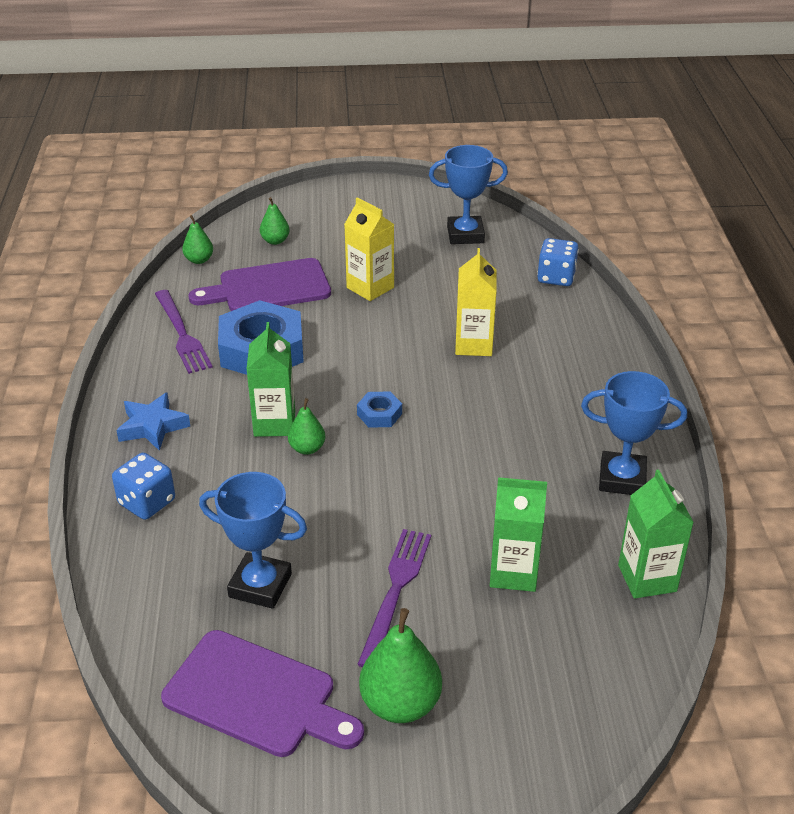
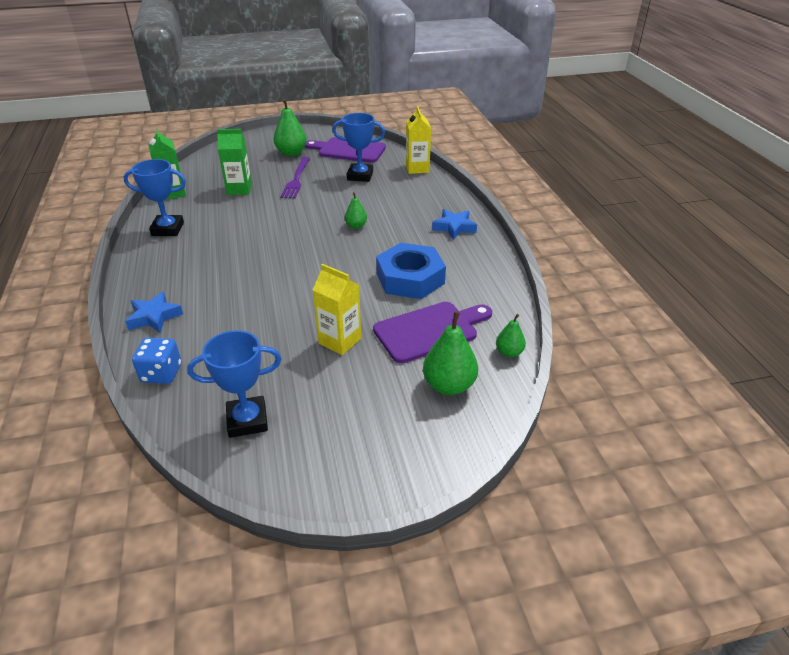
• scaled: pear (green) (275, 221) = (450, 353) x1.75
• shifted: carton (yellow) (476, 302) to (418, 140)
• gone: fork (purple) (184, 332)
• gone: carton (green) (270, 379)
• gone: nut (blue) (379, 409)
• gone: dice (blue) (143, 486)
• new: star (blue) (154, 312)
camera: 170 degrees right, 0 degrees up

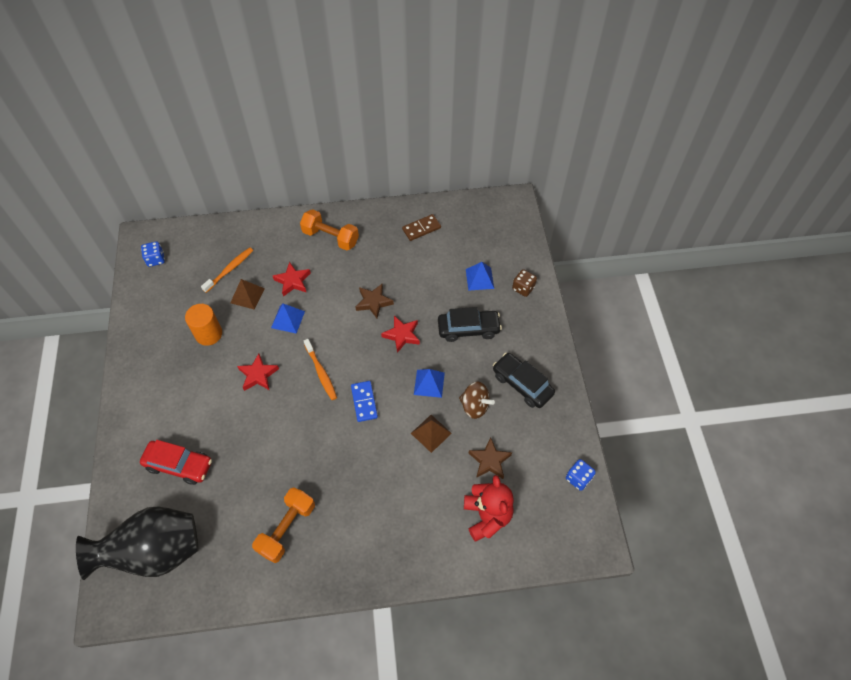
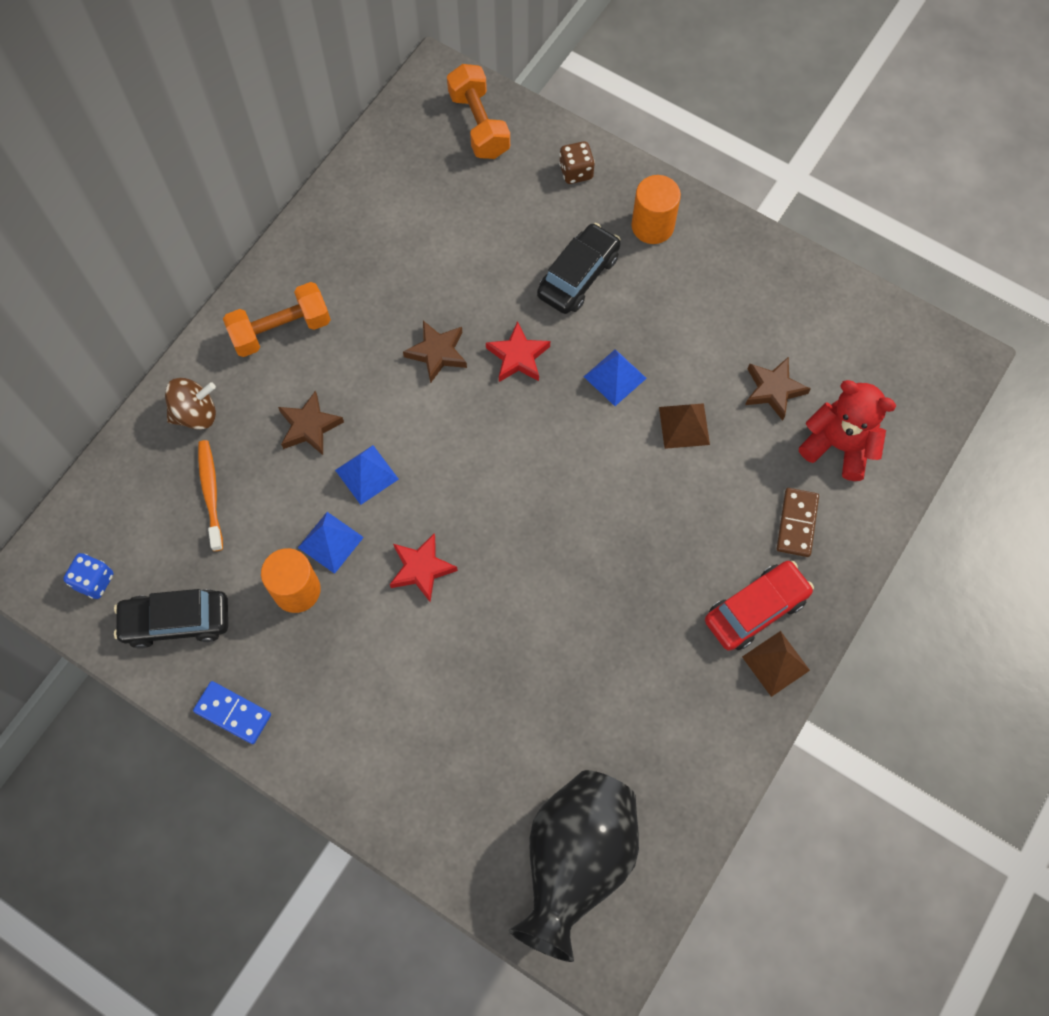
• shifted: domino (brown) (421, 227) to (798, 522)
• repainted: star (red) (292, 279) to star (brown) (311, 422)
• shifted: pyramid (blue) (480, 276) to (331, 543)
• shifted: pyramid (brown) (247, 294) to (776, 664)
• gone: toothbrush (orange) (320, 369)
• shifted: car (black) (524, 380) to (171, 619)
• shifted: domino (blue) (364, 401) to (232, 712)
• shifted: spinning top (brown) (477, 400) to (190, 404)
• shifted: car (red) (176, 462) to (759, 606)
• gone: dice (blue) (581, 475)
• shifted: dumbbell (orange) (283, 525) to (478, 111)
• new: cylinder (orange) (656, 209)
camera: 50 degrees left, 10 degrees up

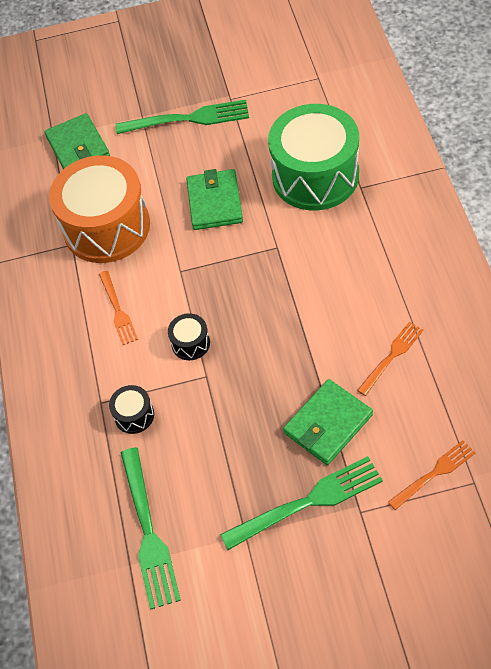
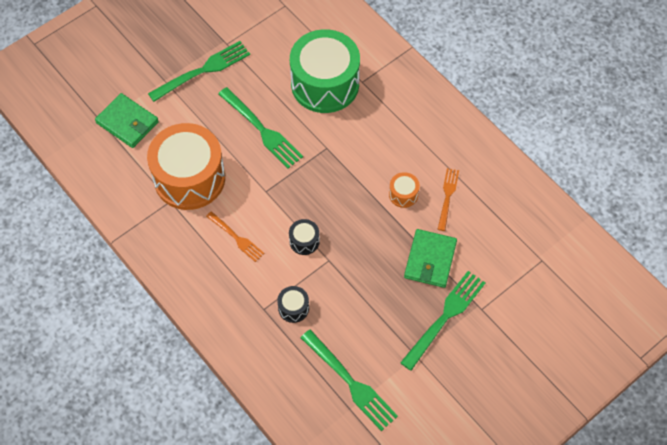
• swapped: wallet (green) (214, 199) to fork (green) (260, 127)
• gone: fork (orange) (431, 475)
• new: drum (orange) (404, 190)
camera: 35 degrees left, 5 degrees up

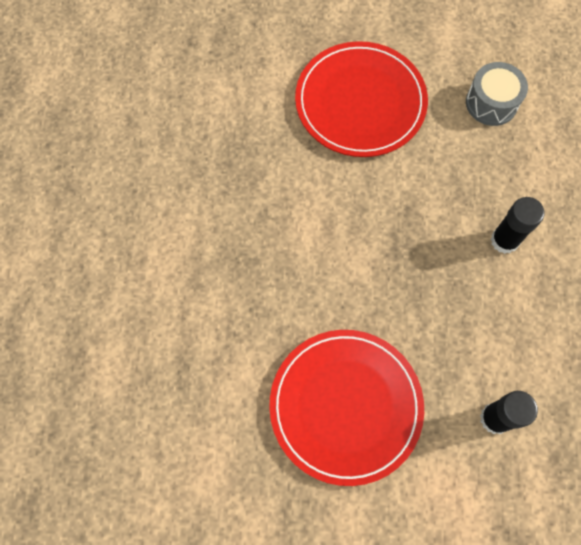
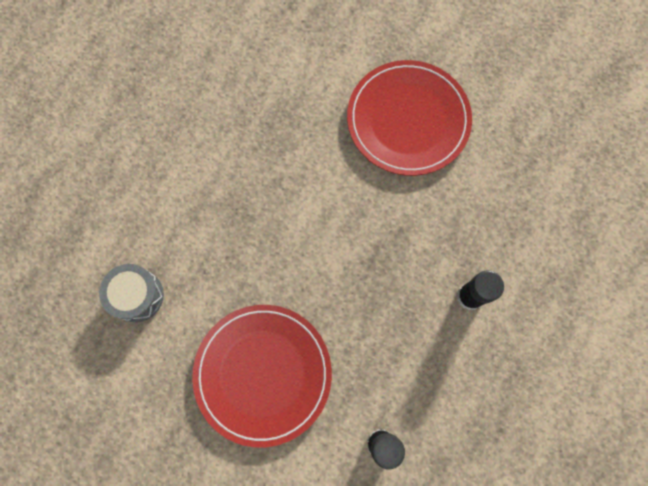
• shifted: drum (grey) (497, 94) to (131, 293)
camera: 25 degrees right, 5 degrees up

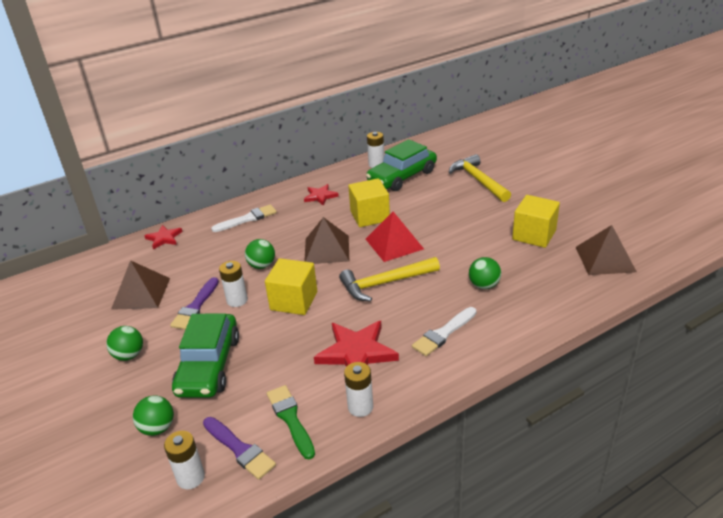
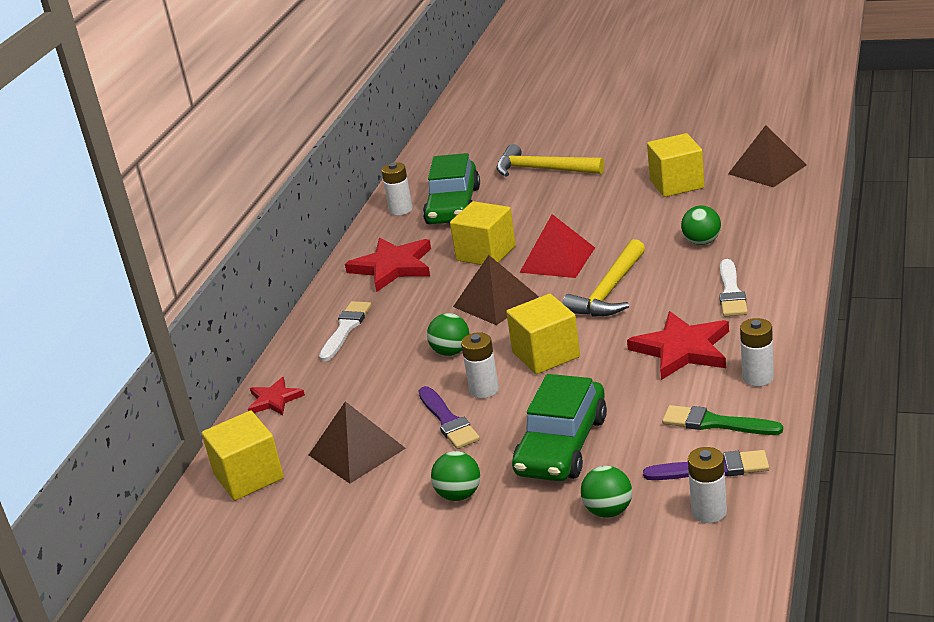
• scaled: star (red) (321, 195) = (388, 265) x1.76
• rotated: car (green) (205, 355) = (559, 427) 60 degrees clockwise
• new: cube (yellow) (243, 456)
camera: 40 degrees left, 5 degrees down

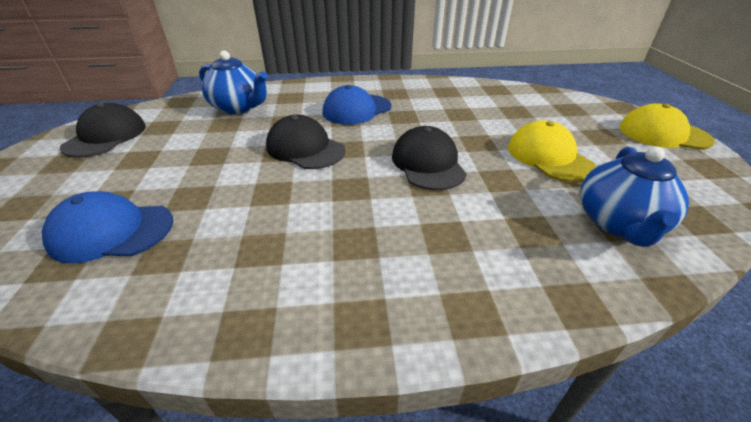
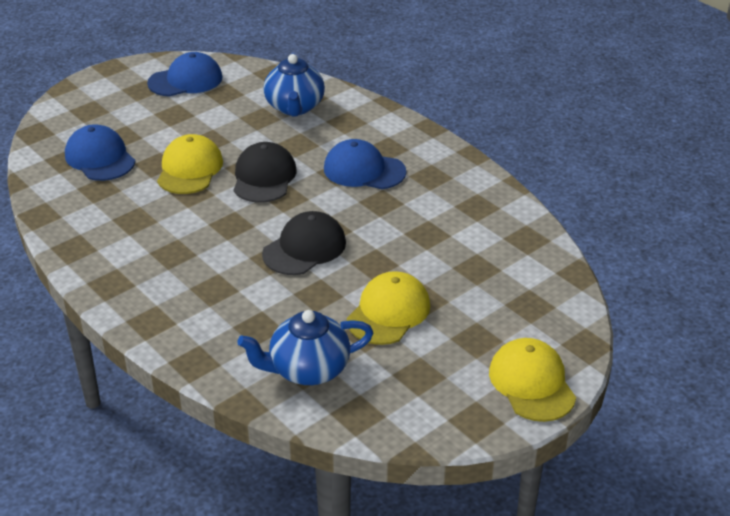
• repainted: cap (black) (102, 130) to cap (blue) (184, 74)
• new: cap (yellow) (190, 164)
camera: 55 degrees right, 0 degrees up

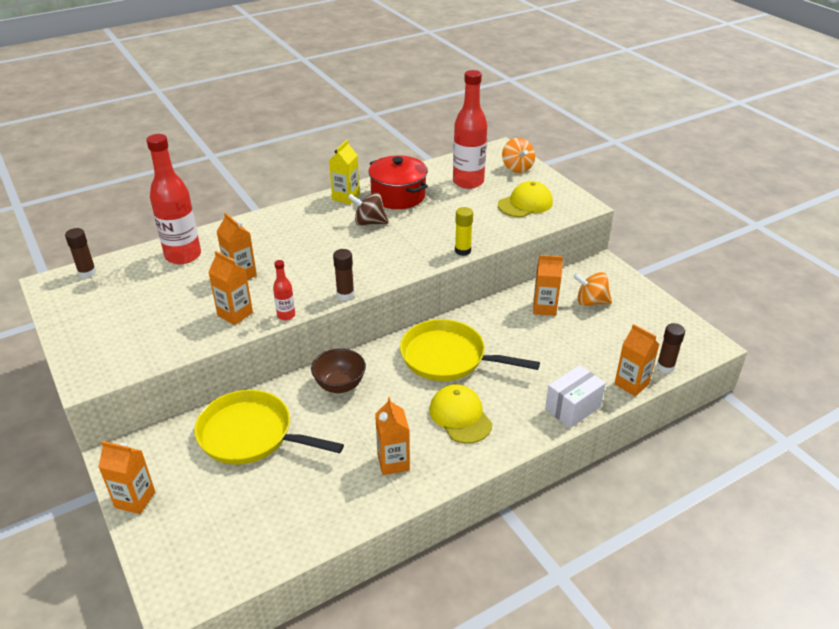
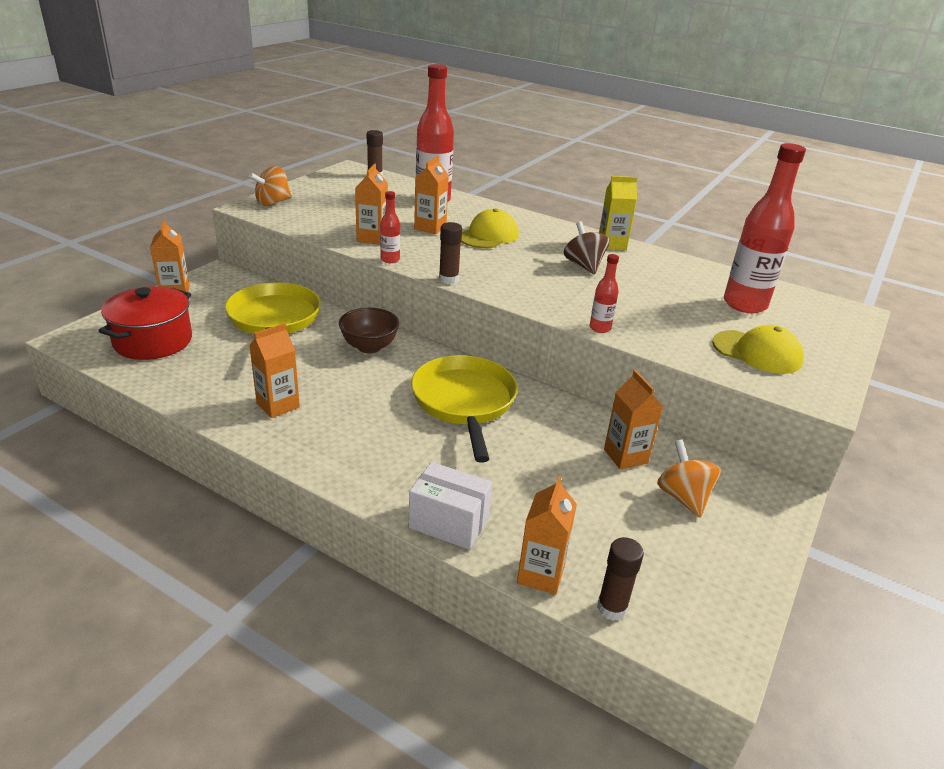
• shifted: spinning top (orange) (518, 155) to (270, 186)
• shifted: pot (red) (398, 182) to (145, 323)
• swapped: glue stick (yellow) (464, 231) to bottle (red) (604, 293)
• shifted: cap (yellow) (460, 414) to (490, 228)
camera: 60 degrees right, 5 degrees down

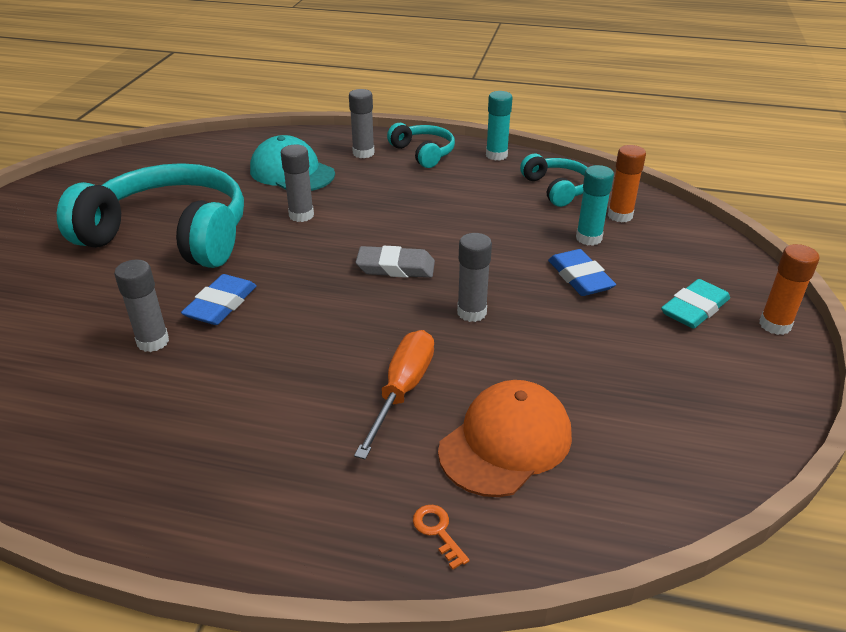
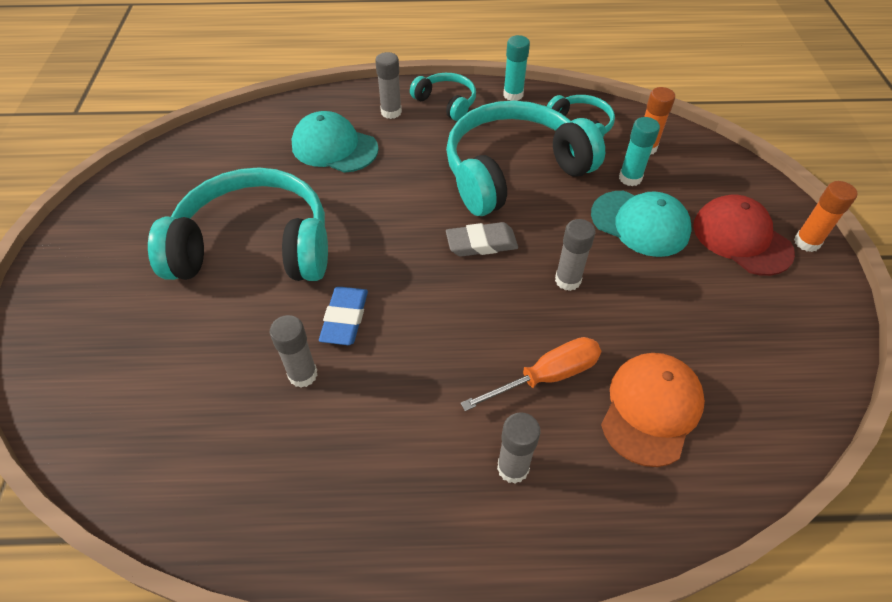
• shifted: glue stick (grey) (297, 183) to (518, 448)
• swapped: eraser (blue) (582, 272) to cap (turquoise) (641, 224)
• swapped: eraser (turquoise) (695, 304) to cap (red) (744, 235)
• rotated: screwdriver (orange) (394, 394) = (530, 374) 60 degrees clockwise
• gone: key (orange) (441, 537)
• new: headphones (turquoise) (525, 158)
camera: 15 degrees left, 15 degrees up

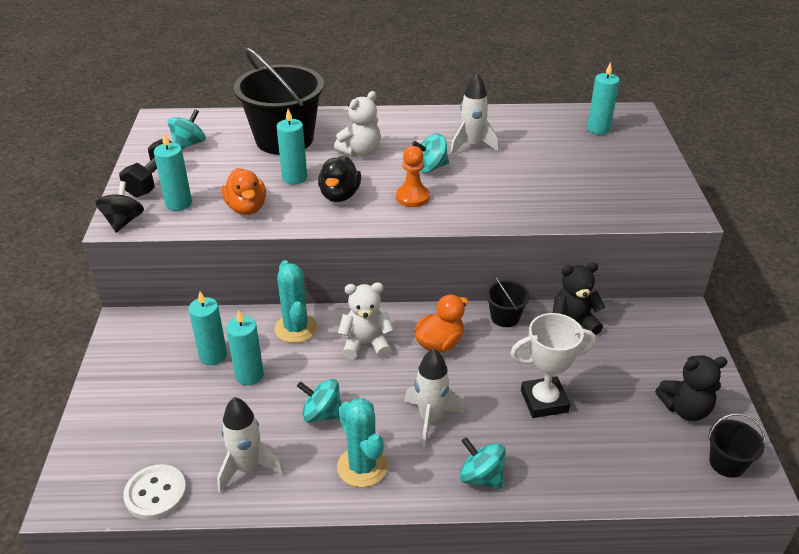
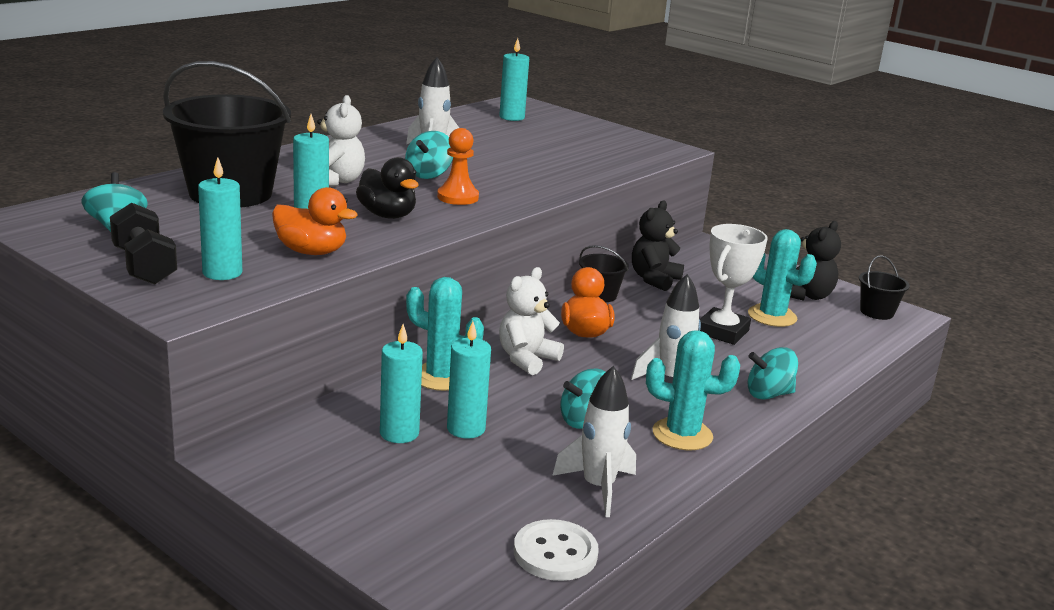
• gone: spinning top (black) (119, 207)
• new: cactus (turquoise) (782, 278)
camera: 50 degrees left, 15 degrees down

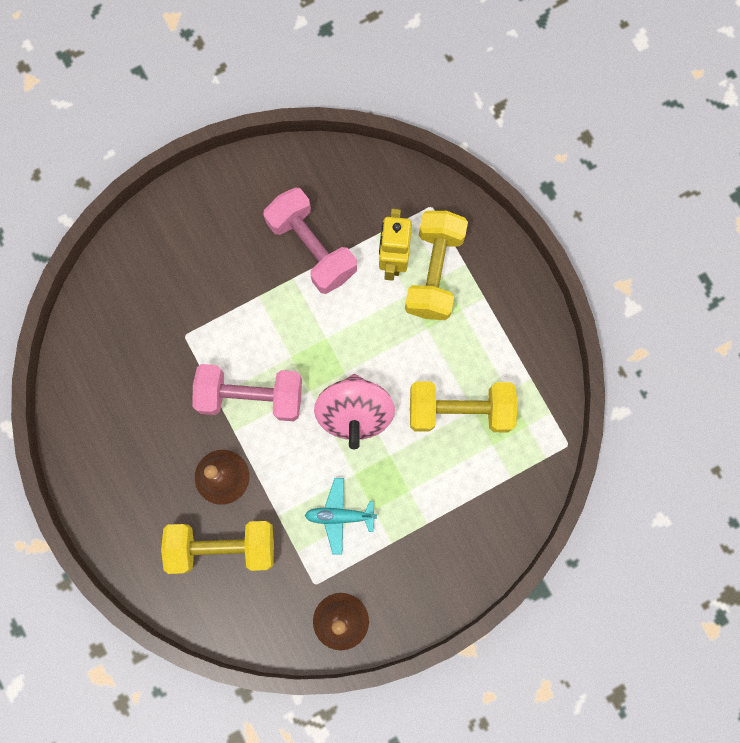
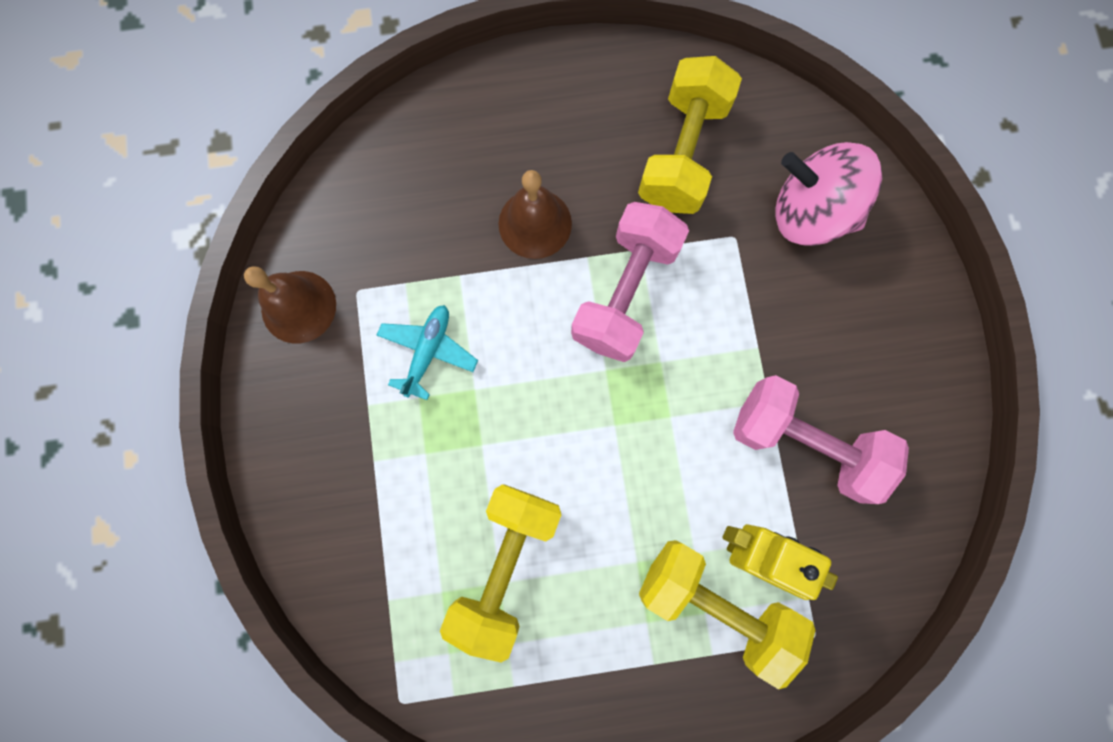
• rotated: dumbbell (pink) (310, 240) = (821, 439) 45 degrees clockwise
• shifted: spinning top (pink) (354, 411) to (828, 194)
• shifted: dumbbell (yellow) (217, 547) to (690, 135)
camera: 110 degrees right, 0 degrees up

